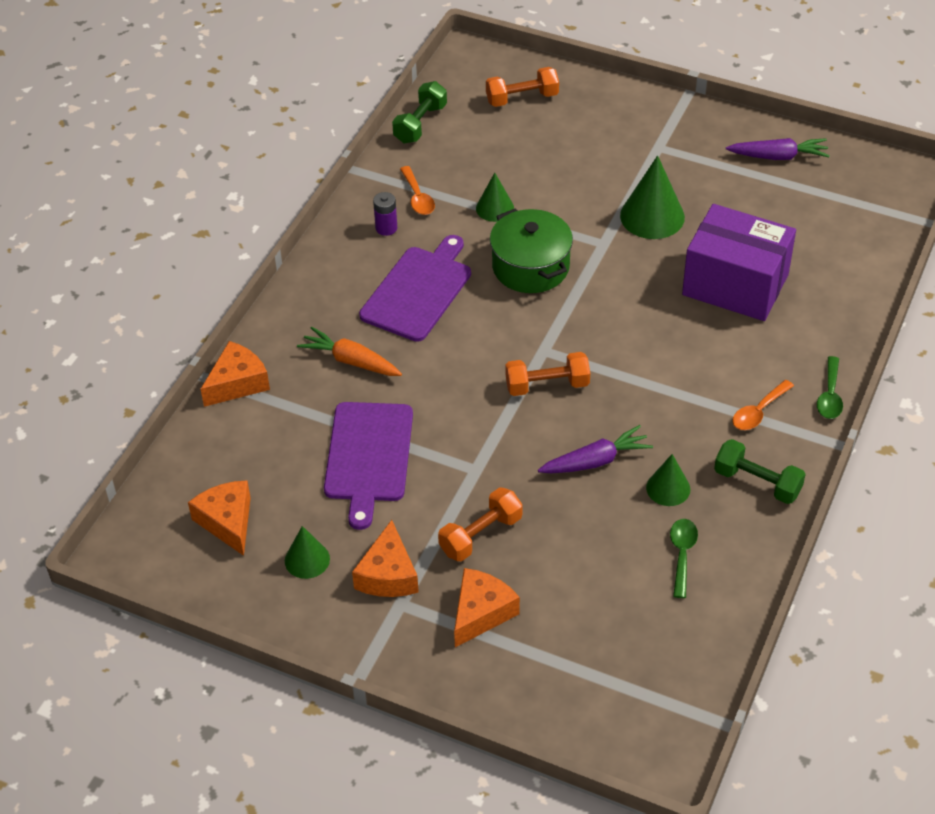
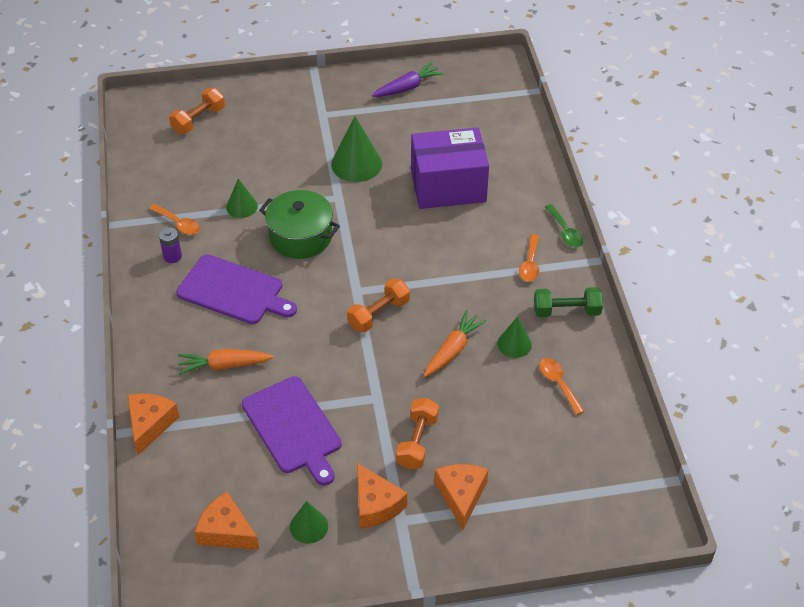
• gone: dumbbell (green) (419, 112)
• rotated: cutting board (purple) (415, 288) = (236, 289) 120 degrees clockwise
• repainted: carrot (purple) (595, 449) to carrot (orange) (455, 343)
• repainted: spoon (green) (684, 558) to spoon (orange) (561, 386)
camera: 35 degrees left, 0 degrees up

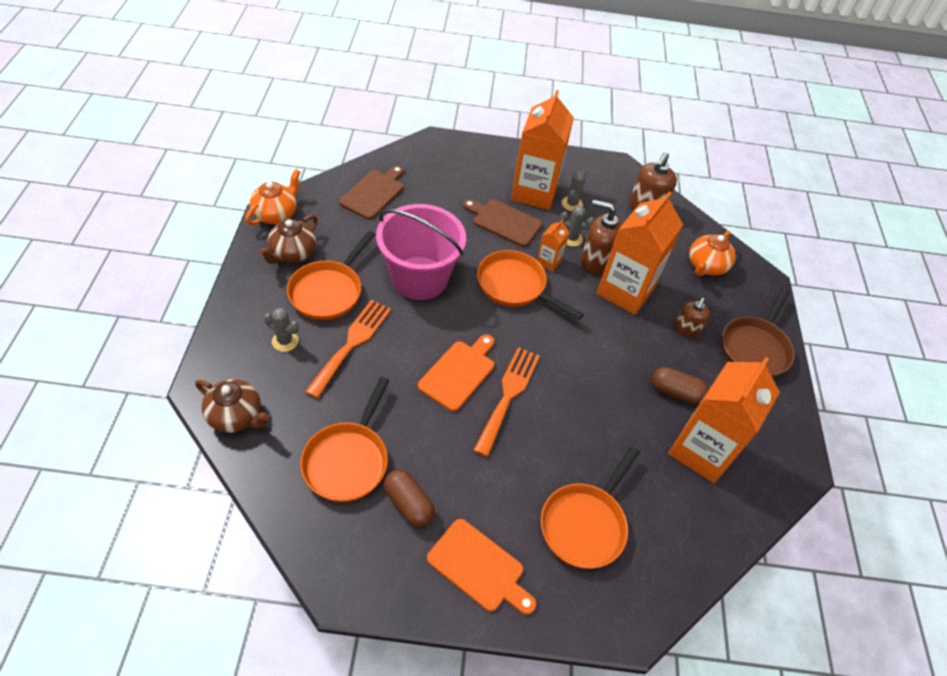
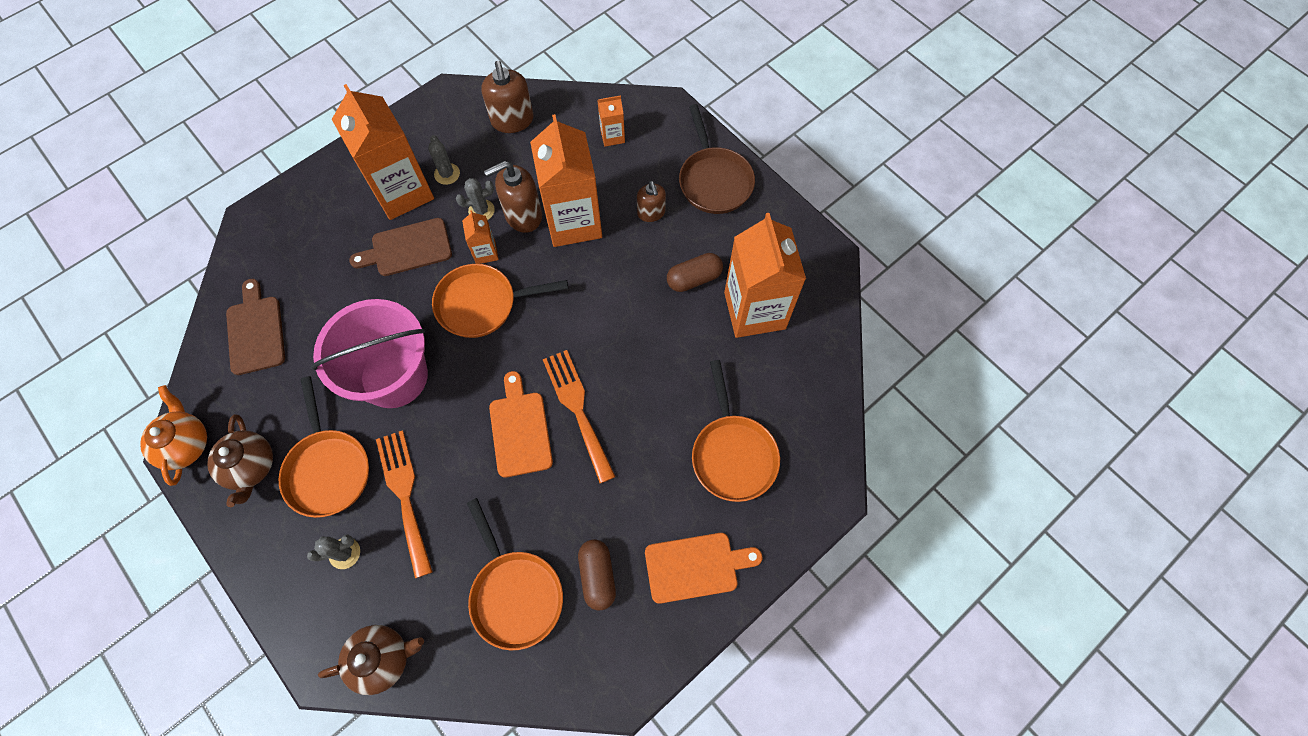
• swapped: teapot (orange) (712, 253) to carton (orange) (611, 121)
• rotated: capsule (brown) (409, 498) = (597, 574) 75 degrees clockwise
camera: 40 degrees left, 15 degrees up

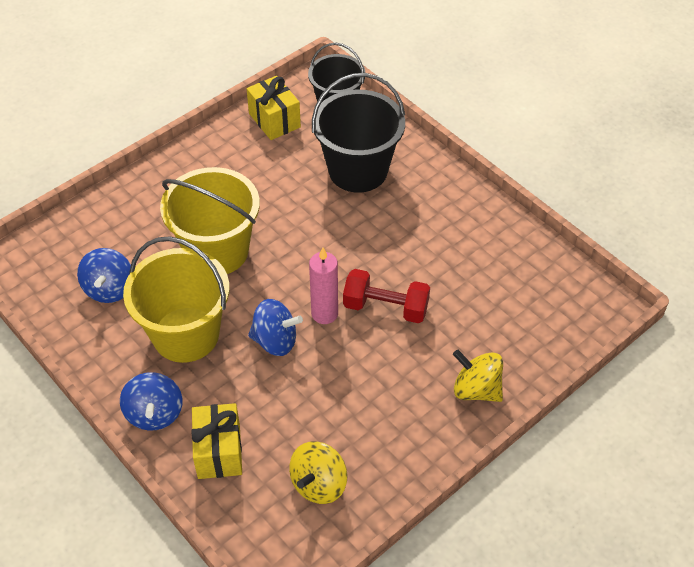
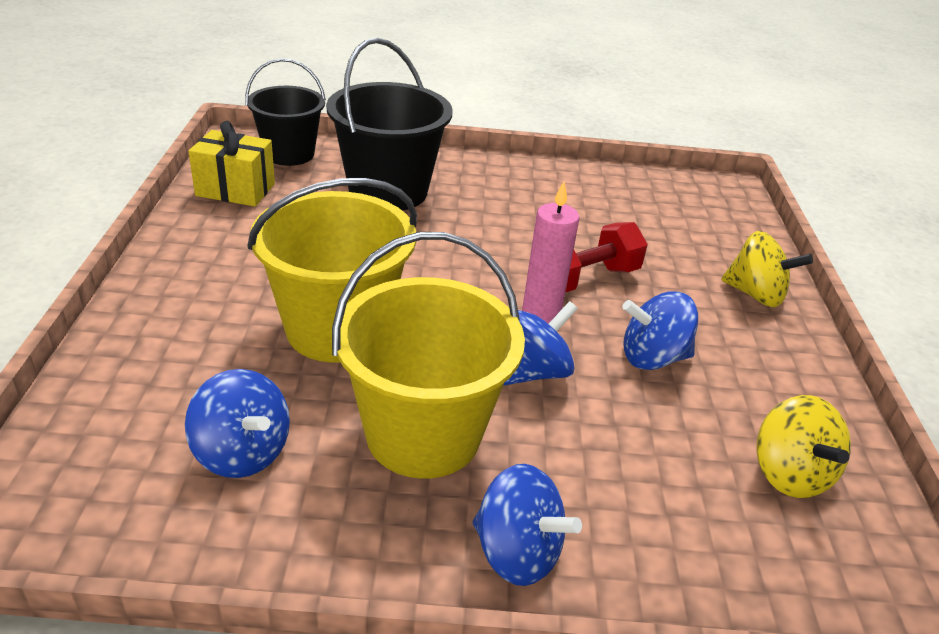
• rotated: spinning top (yellow) (478, 376) = (767, 269) 135 degrees counterclockwise
• gone: gift (yellow) (217, 441)
• new: spinning top (blue) (660, 330)
camera: 50 degrees left, 15 degrees down

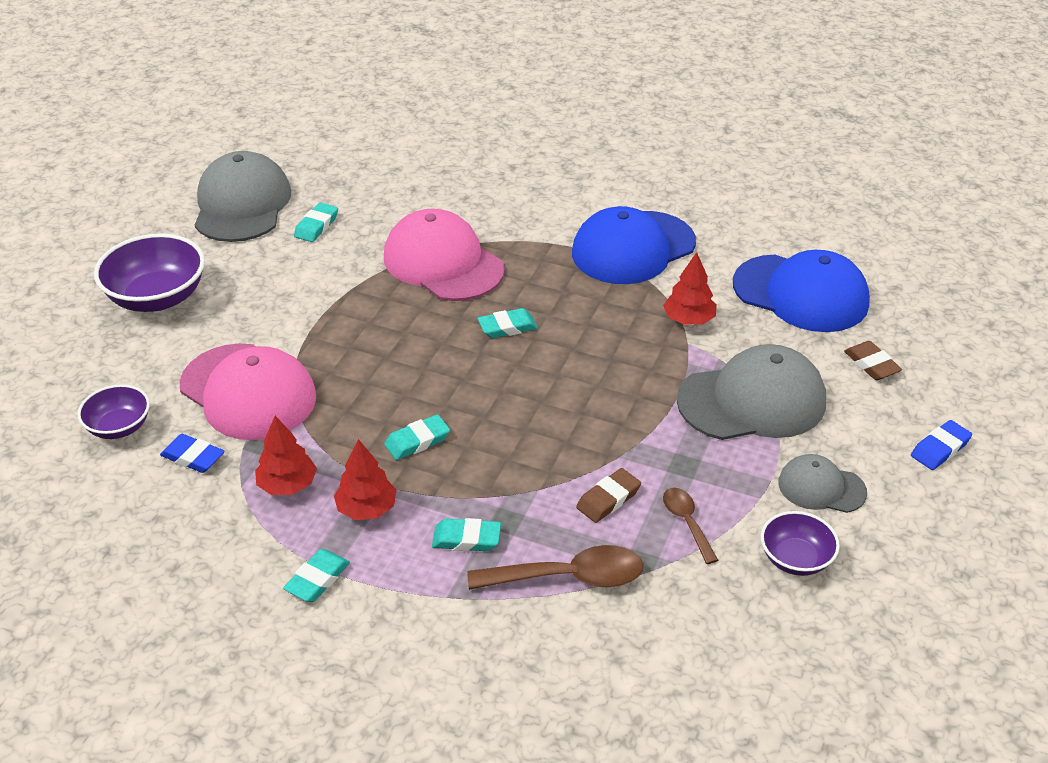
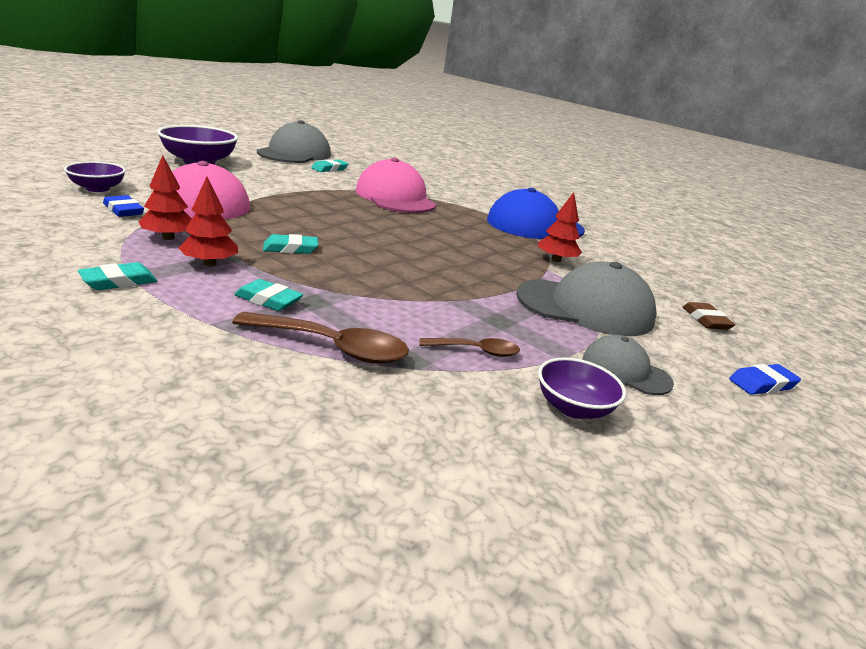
• gone: cap (blue) (801, 291)
• gone: eraser (turquoise) (507, 323)
• gone: eraser (brown) (608, 495)
• rotated: spoon (brown) (690, 526) = (469, 347) 90 degrees clockwise
camera: 15 degrees right, 15 degrees down

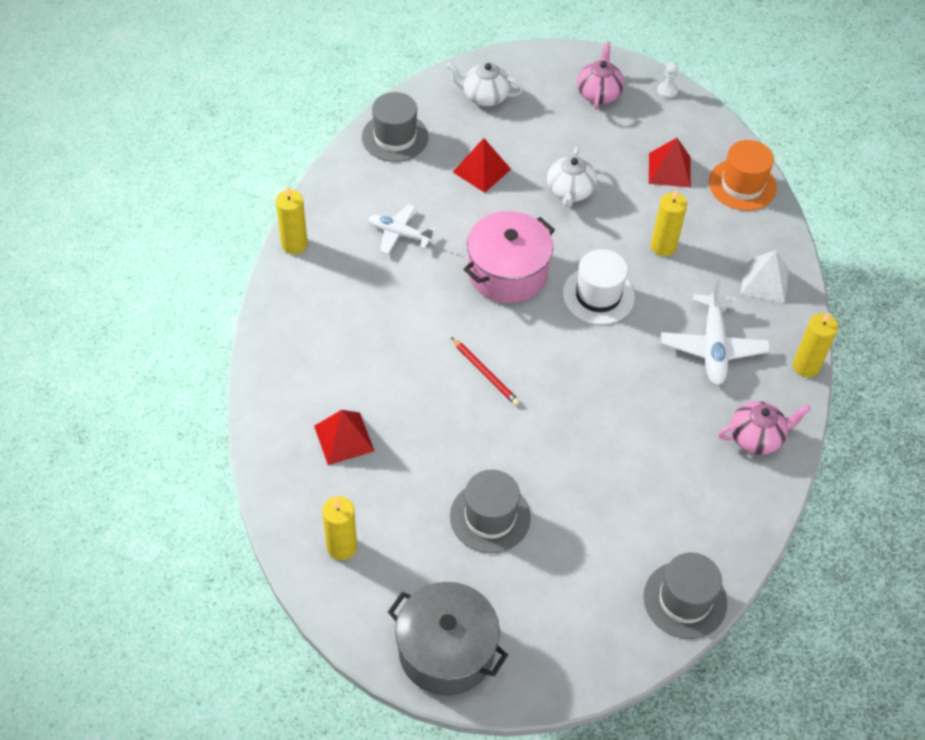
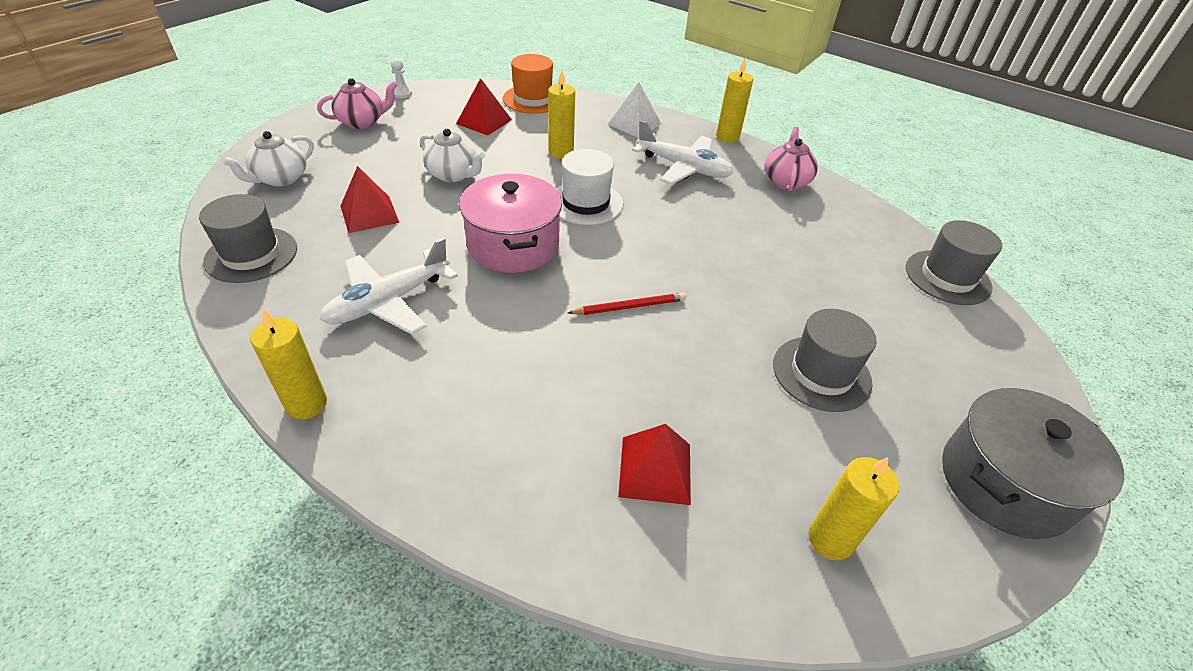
• rotated: teapot (pink) (600, 75) = (357, 103) 120 degrees clockwise
• scaled: plane (white) (402, 229) = (389, 286) x1.52
camera: 65 degrees left, 10 degrees down

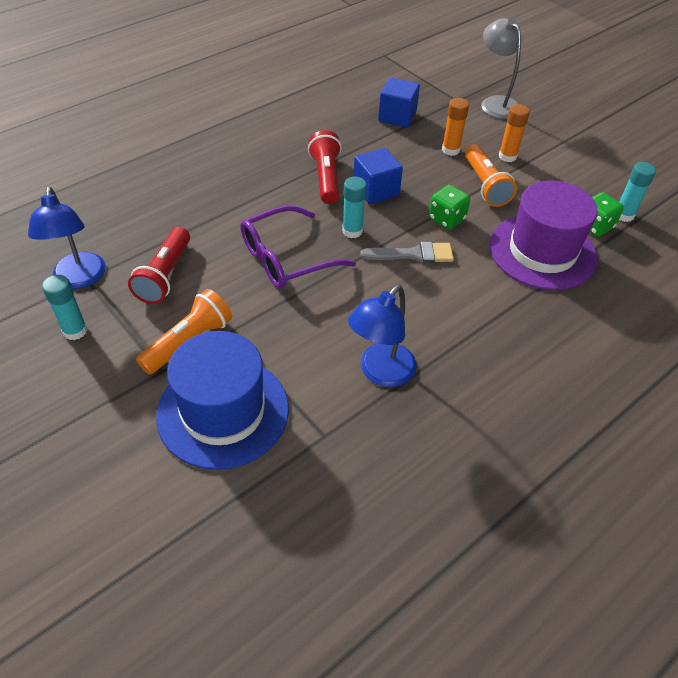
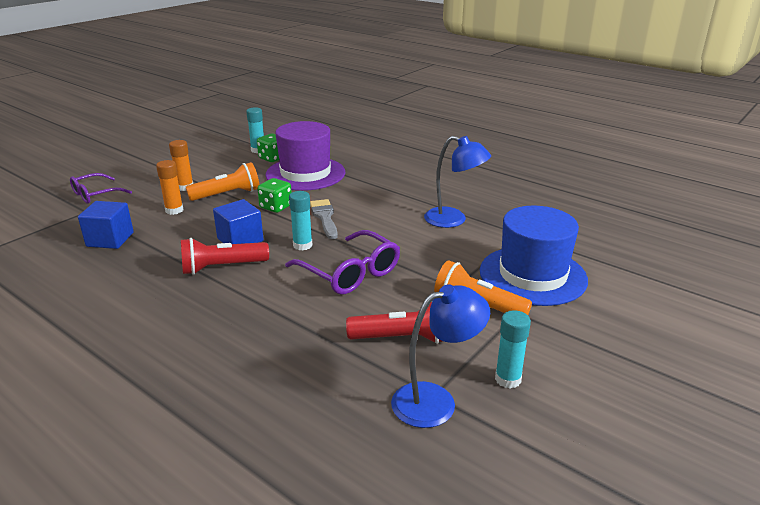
• swapped: lamp (grey) (501, 68) to glasses (purple) (101, 188)
camera: 100 degrees left, 20 degrees down

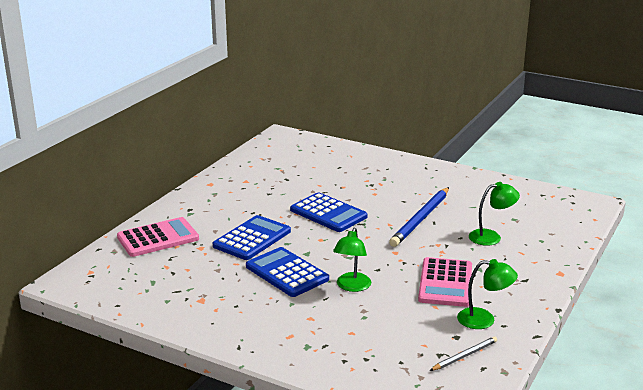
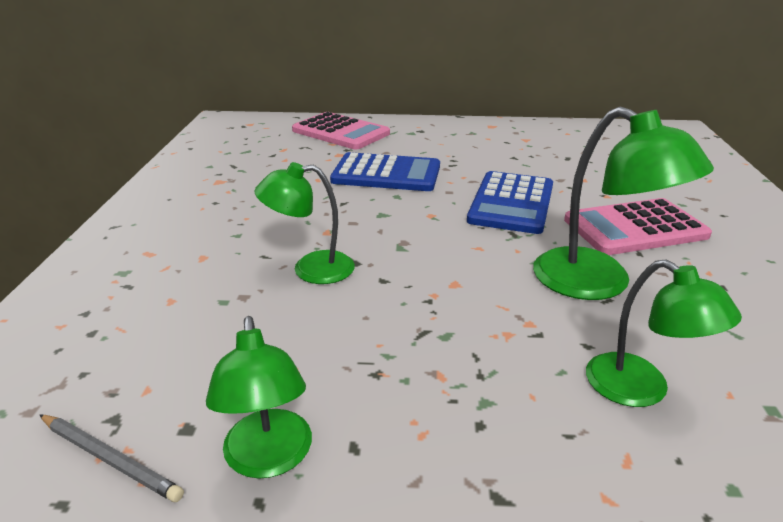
• swapped: pencil (blue) (419, 217) to lamp (green) (623, 203)
• gone: calculator (blue) (287, 272)
• shifted: calculator (pink) (445, 282) to (638, 226)
camera: 65 degrees right, 5 degrees up

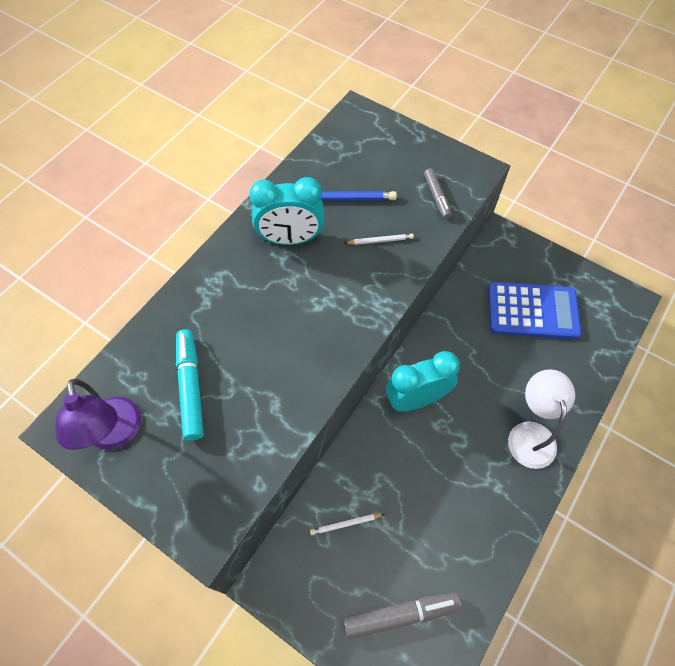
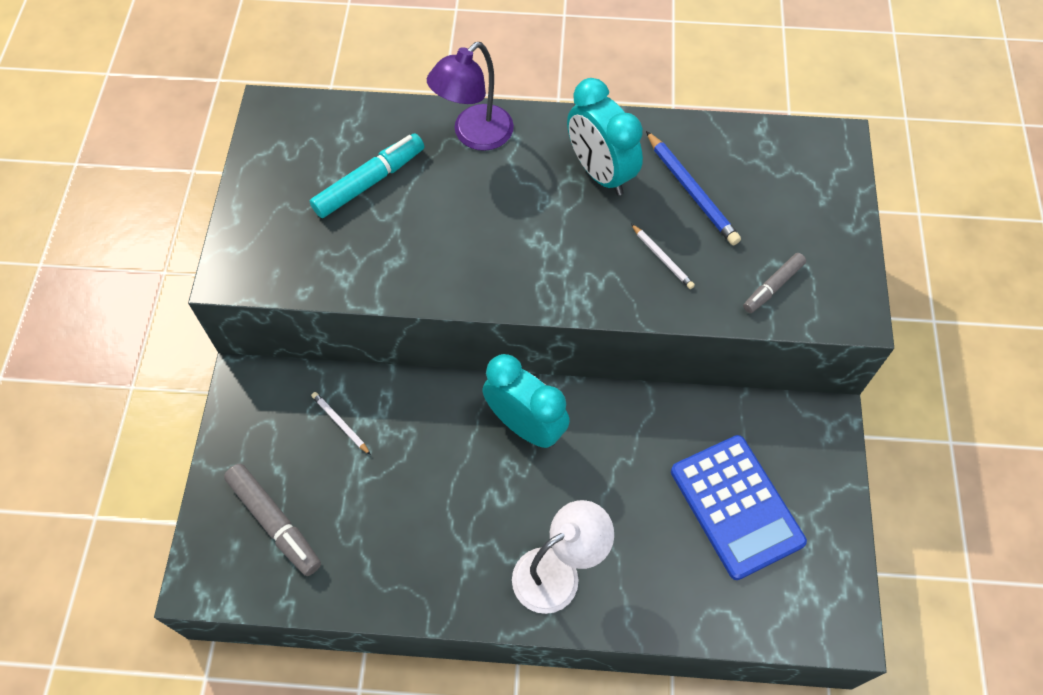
• shifted: lamp (purple) (98, 414) to (470, 96)
camera: 60 degrees right, 0 degrees up

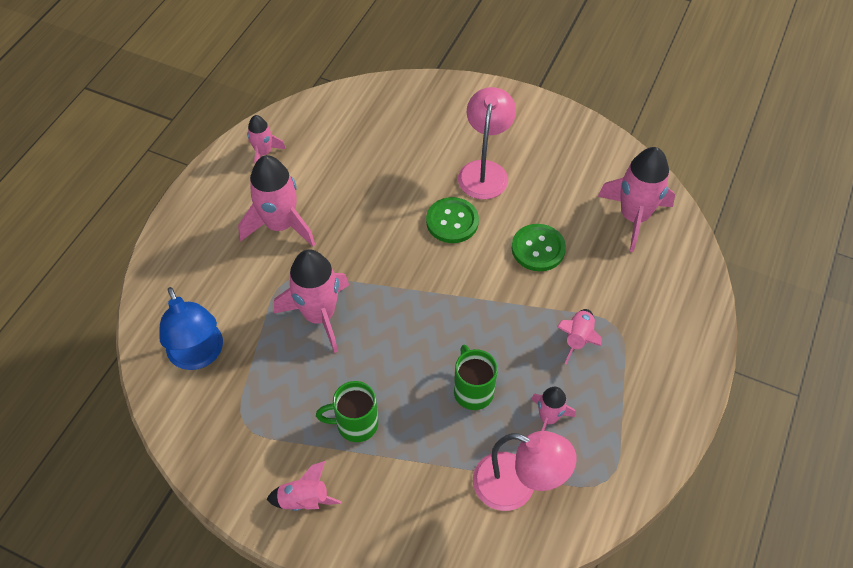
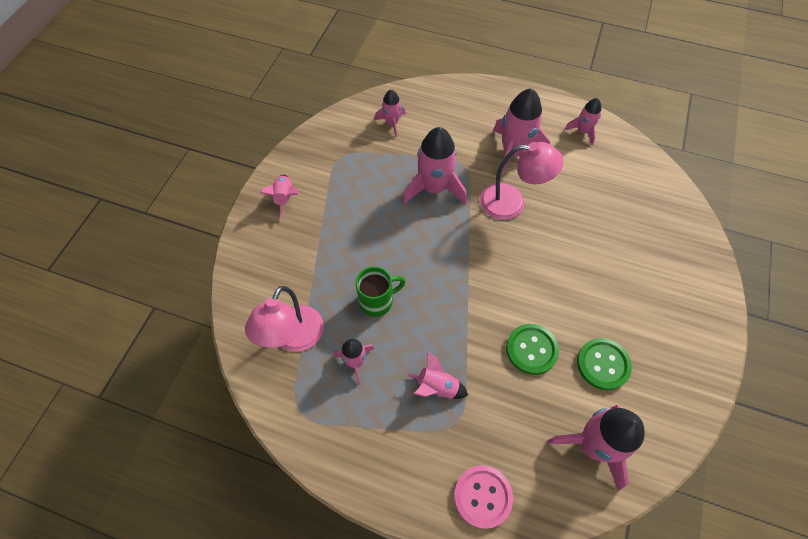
• shifted: lamp (pink) (487, 143) to (522, 181)
• shifted: button (green) (452, 220) to (604, 364)
• swapped: lamp (blue) (191, 328) to rocket (pink) (390, 113)
• gone: mug (green) (347, 411)
• new: button (pink) (483, 497)
camera: 85 degrees right, 5 degrees up

